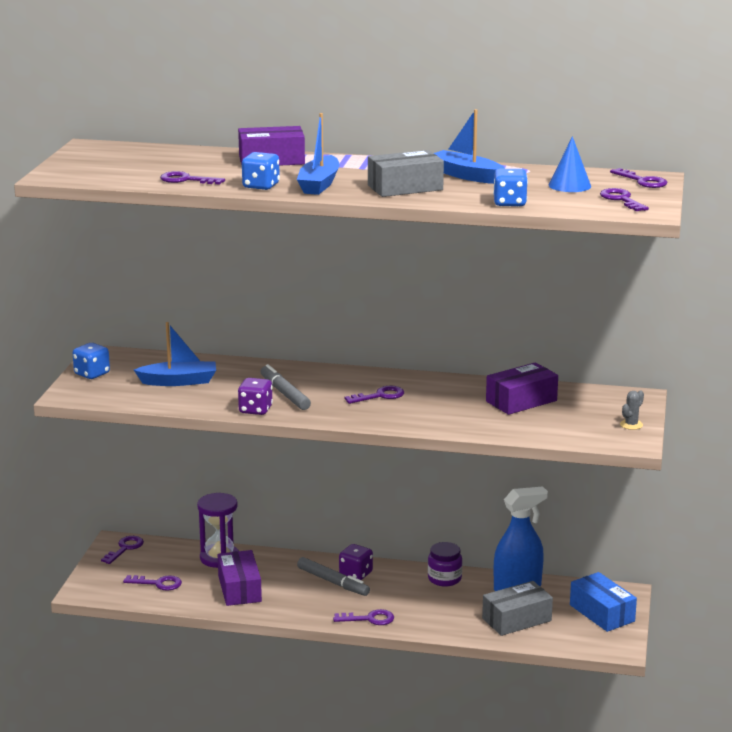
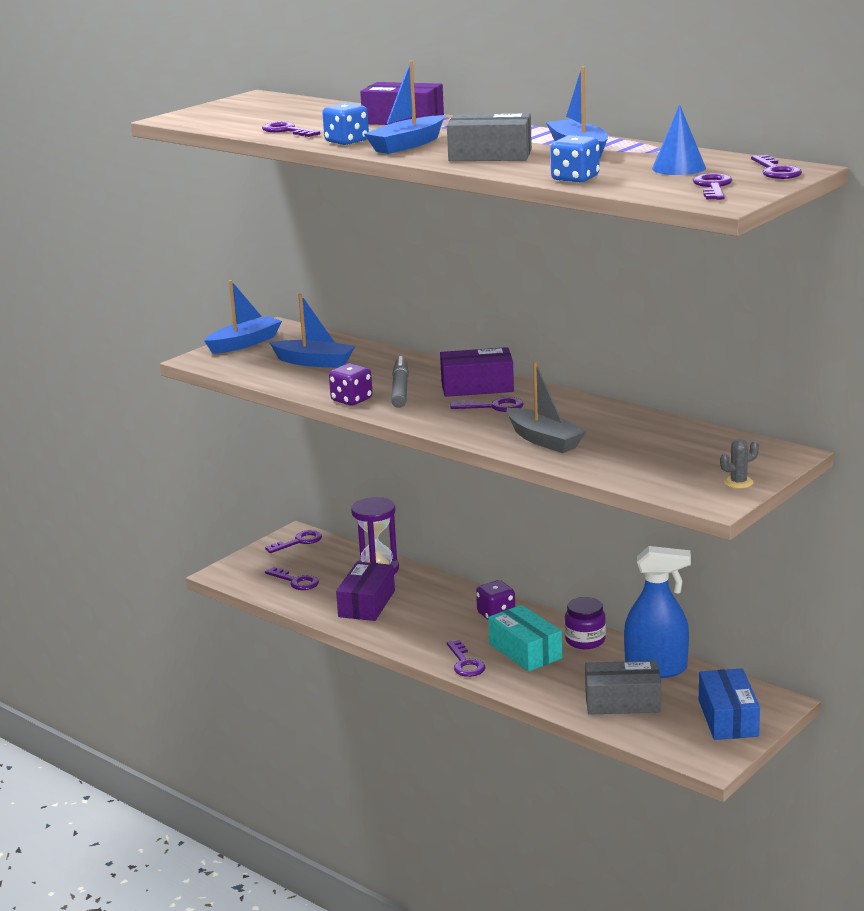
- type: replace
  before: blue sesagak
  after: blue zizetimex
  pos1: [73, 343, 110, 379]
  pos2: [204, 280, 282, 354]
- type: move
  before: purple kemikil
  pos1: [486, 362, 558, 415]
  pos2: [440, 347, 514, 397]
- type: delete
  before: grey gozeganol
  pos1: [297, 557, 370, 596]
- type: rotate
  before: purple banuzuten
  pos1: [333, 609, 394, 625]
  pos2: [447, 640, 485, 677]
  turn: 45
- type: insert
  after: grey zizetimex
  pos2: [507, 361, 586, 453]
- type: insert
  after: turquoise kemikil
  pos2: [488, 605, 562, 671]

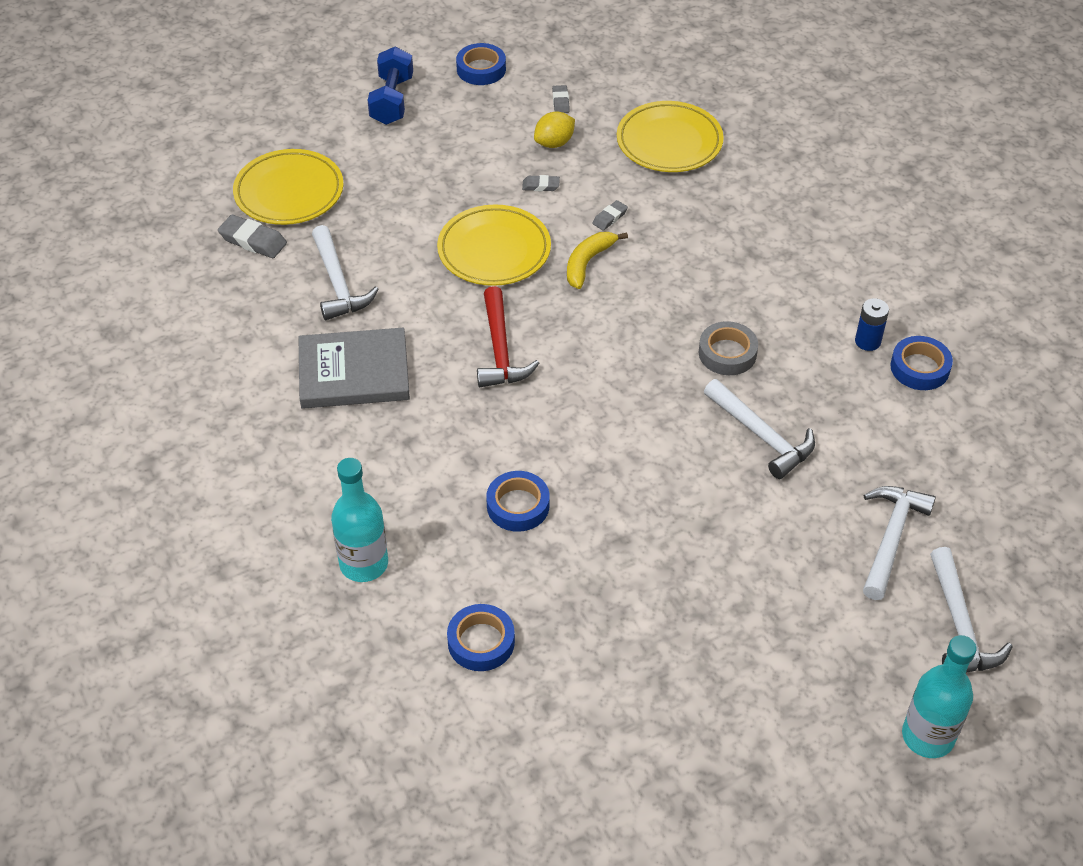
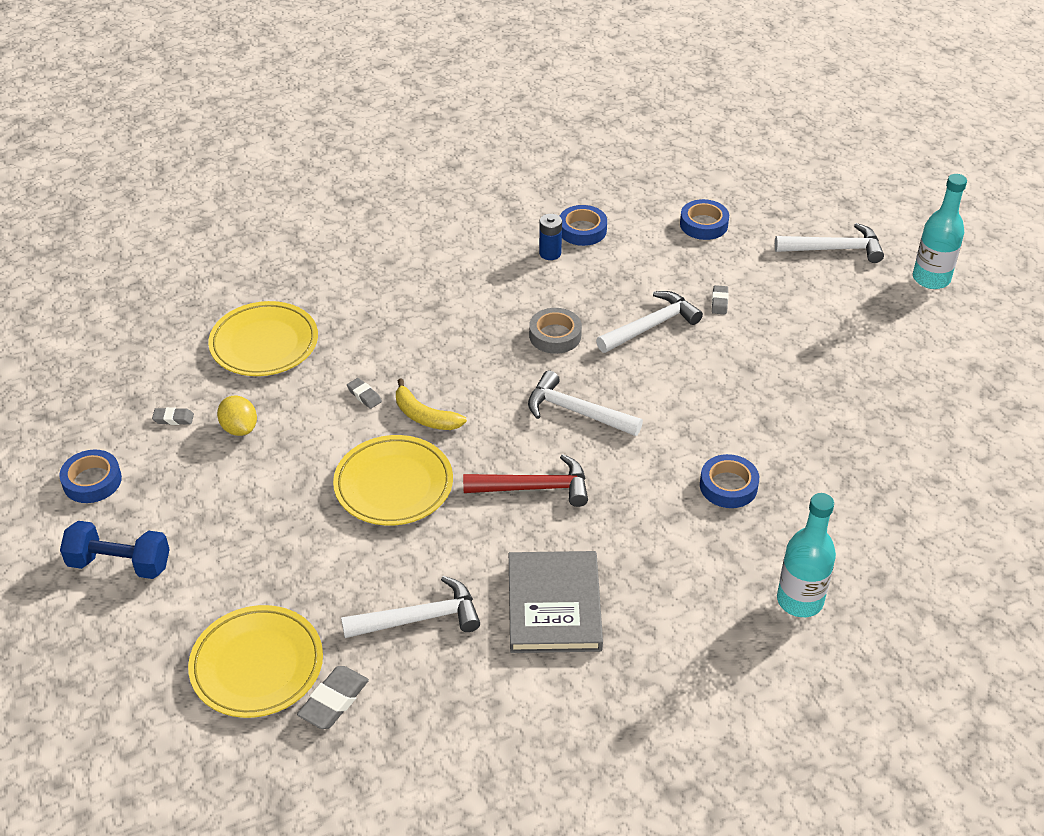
- type: move
  before: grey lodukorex
  pos1: [522, 175, 560, 191]
  pos2: [712, 285, 729, 314]
- type: move
  before: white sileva
  pos1: [863, 486, 936, 600]
  pos2: [528, 371, 643, 436]
- type: move
  before: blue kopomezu
  pos1: [447, 604, 515, 671]
  pos2: [680, 199, 729, 240]

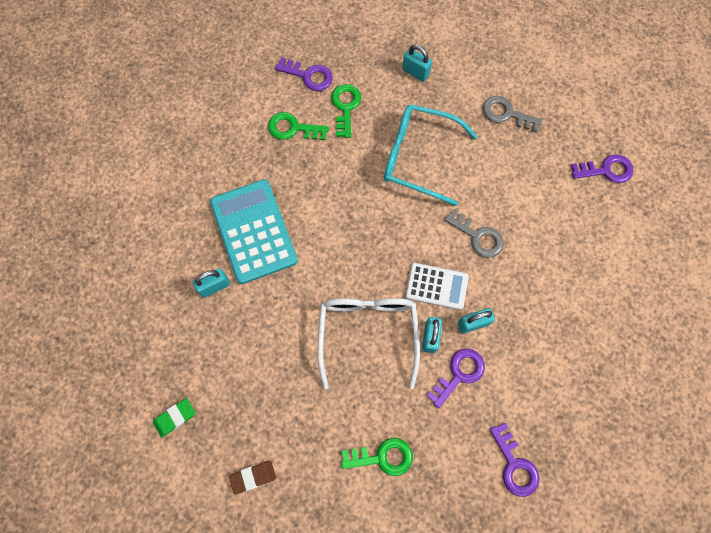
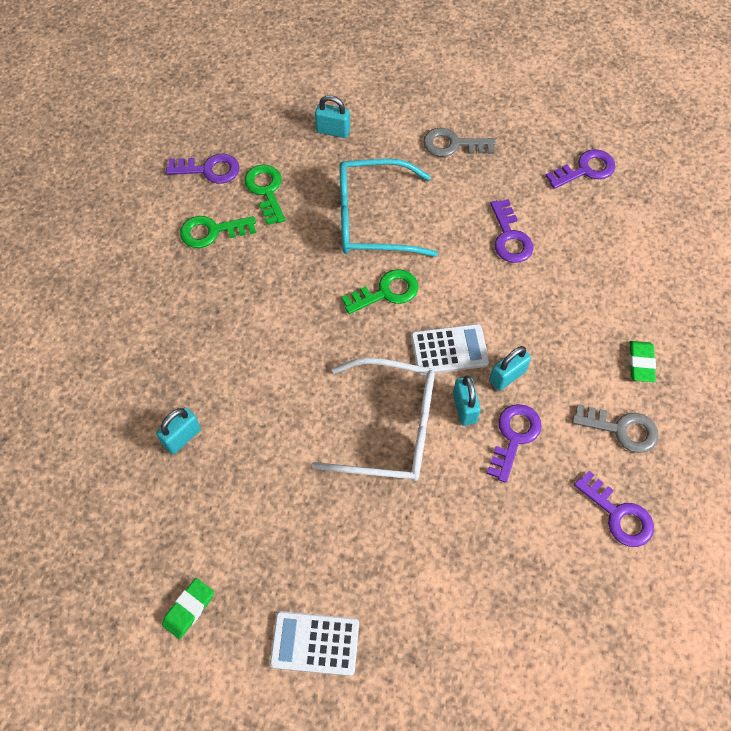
- type: delete
  before: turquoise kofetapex
  pos1: [210, 179, 298, 284]
- type: move
  before: grey banuzuten
  pos1: [445, 208, 504, 258]
  pos2: [572, 404, 659, 453]
- type: rotate
  before: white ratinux
  pos1: [317, 298, 420, 389]
  pos2: [311, 358, 435, 481]
  turn: 120
- type: move
  before: green banuzuten
  pos1: [341, 438, 413, 476]
  pos2: [342, 269, 418, 314]
- type: replace
  before: brown lodukorex
  after: white kofetapex
  pos1: [229, 461, 276, 494]
  pos2: [270, 611, 359, 676]
- type: insert
  after: purple banuzuten
  pos2: [490, 199, 533, 263]
- type: insert
  after: green lodukorex
  pos2: [629, 341, 656, 382]

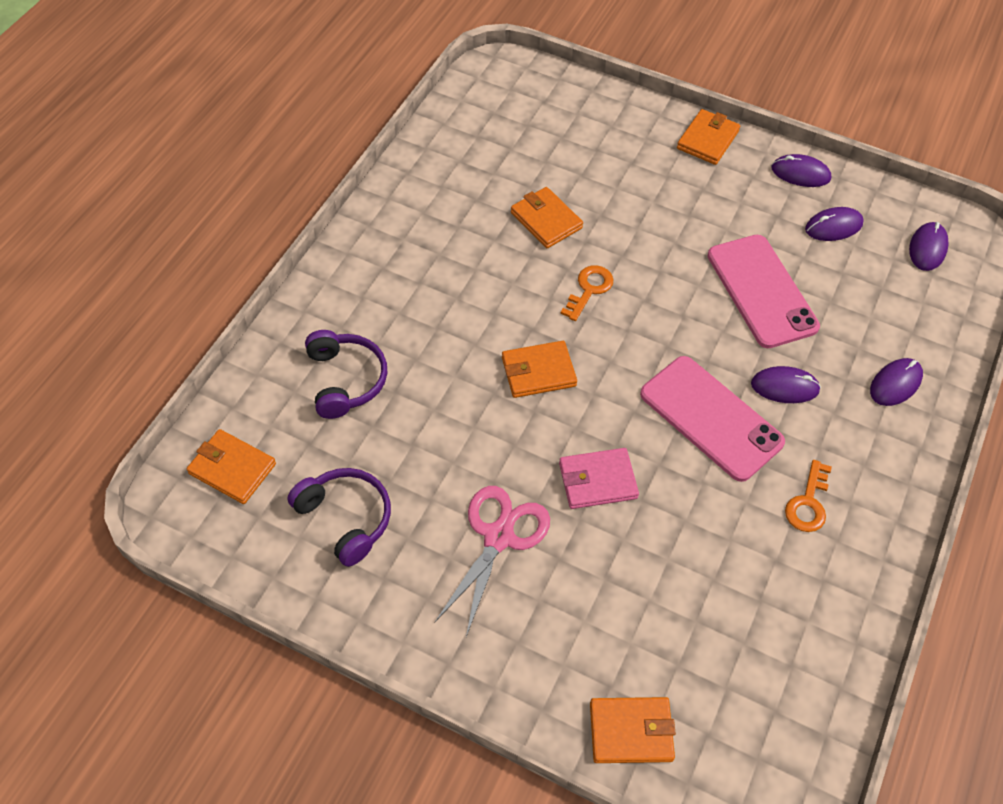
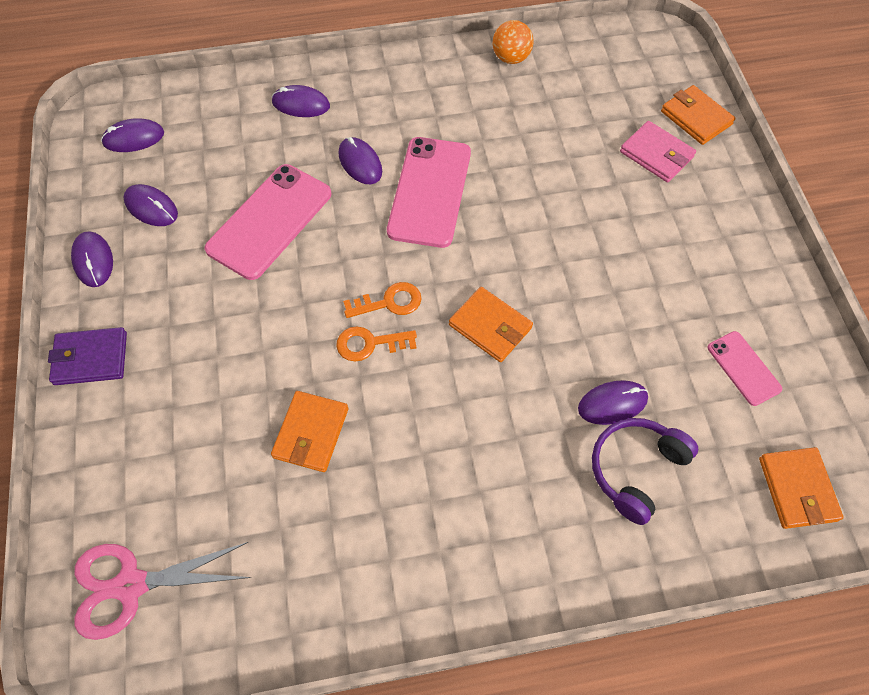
- type: recolor
  before: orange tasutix
  after: purple tasutix
  pos1: [677, 109, 740, 165]
  pos2: [48, 327, 127, 385]
- type: move
  before: pink tasutix
  pos1: [559, 448, 639, 509]
  pos2: [620, 121, 696, 182]
- type: move
  before: orange banuzuten
  pos1: [785, 460, 832, 532]
  pos2: [343, 282, 421, 318]
- type: replace
  before: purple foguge
  after: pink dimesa
  pos1: [287, 468, 391, 567]
  pos2: [708, 331, 782, 406]
- type: move
  before: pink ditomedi
  pos1: [435, 486, 550, 637]
  pos2: [75, 542, 251, 640]
- type: insert
  after: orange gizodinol
  pos2: [493, 20, 534, 64]
- type: insert
  after: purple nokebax
  pos2: [578, 380, 648, 425]

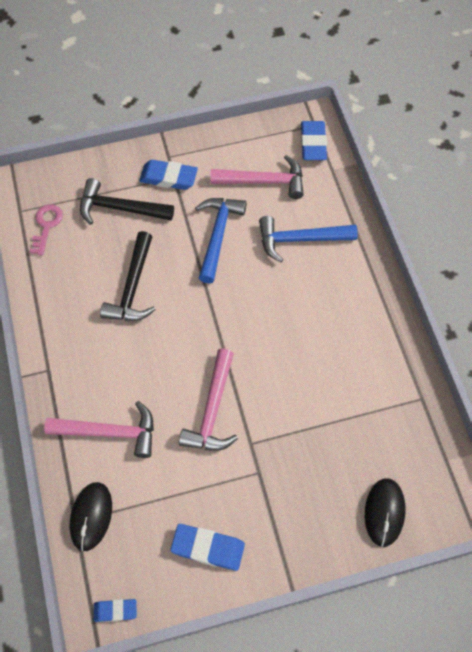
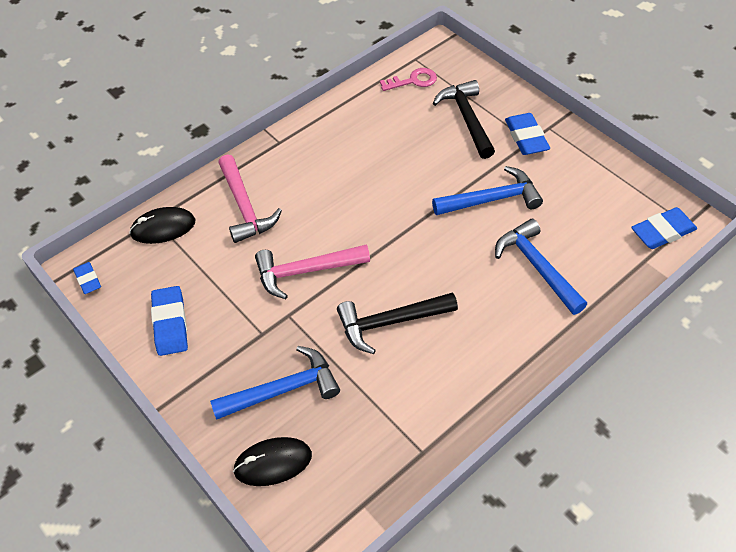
- type: delete
  before: pink sileva
  pos1: [211, 155, 304, 199]
- type: move
  before: black sileva
  pos1: [100, 231, 156, 321]
  pos2: [337, 292, 458, 354]
- type: insert
  after: blue sileva
  pos2: [210, 346, 340, 420]

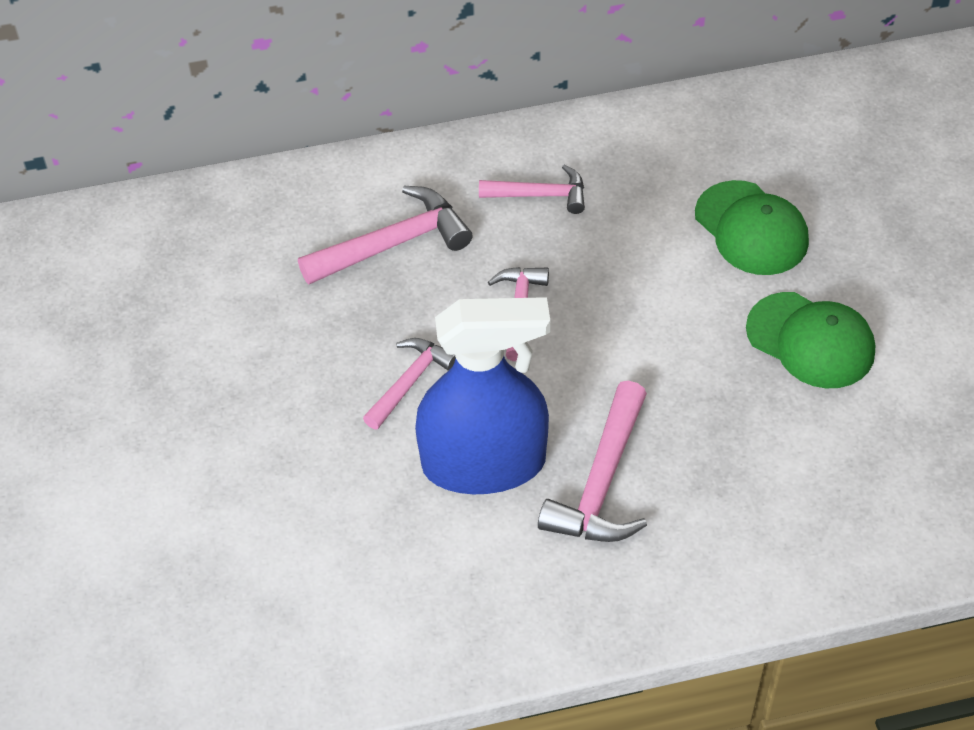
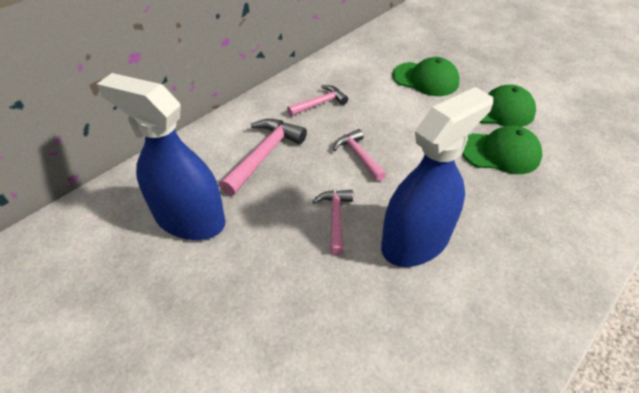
- type: delete
  before: pink sileva
  pos1: [538, 381, 647, 542]
- type: insert
  after: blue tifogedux
  pos2: [97, 73, 226, 240]
- type: insert
  after: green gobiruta
  pos2: [462, 126, 542, 174]

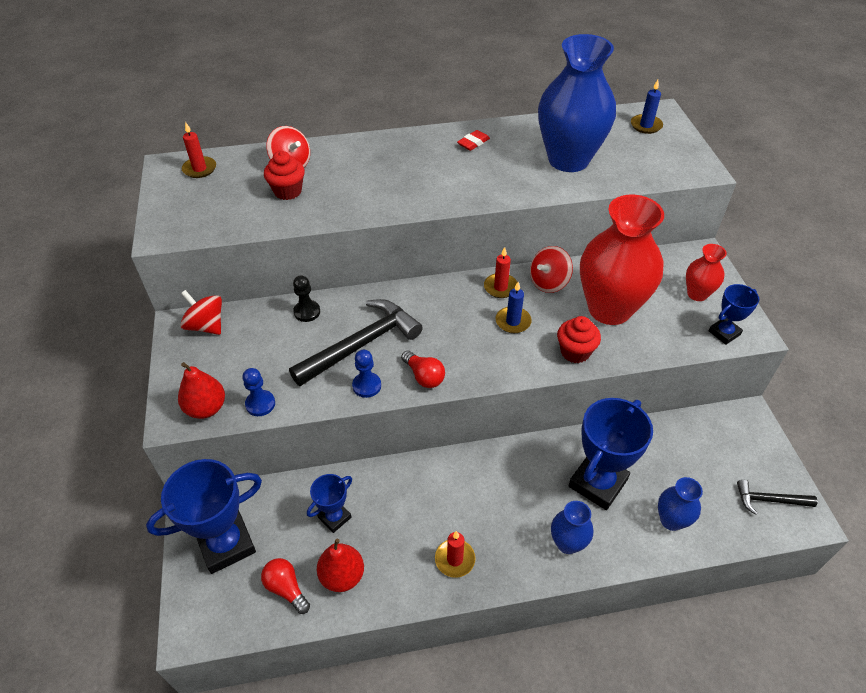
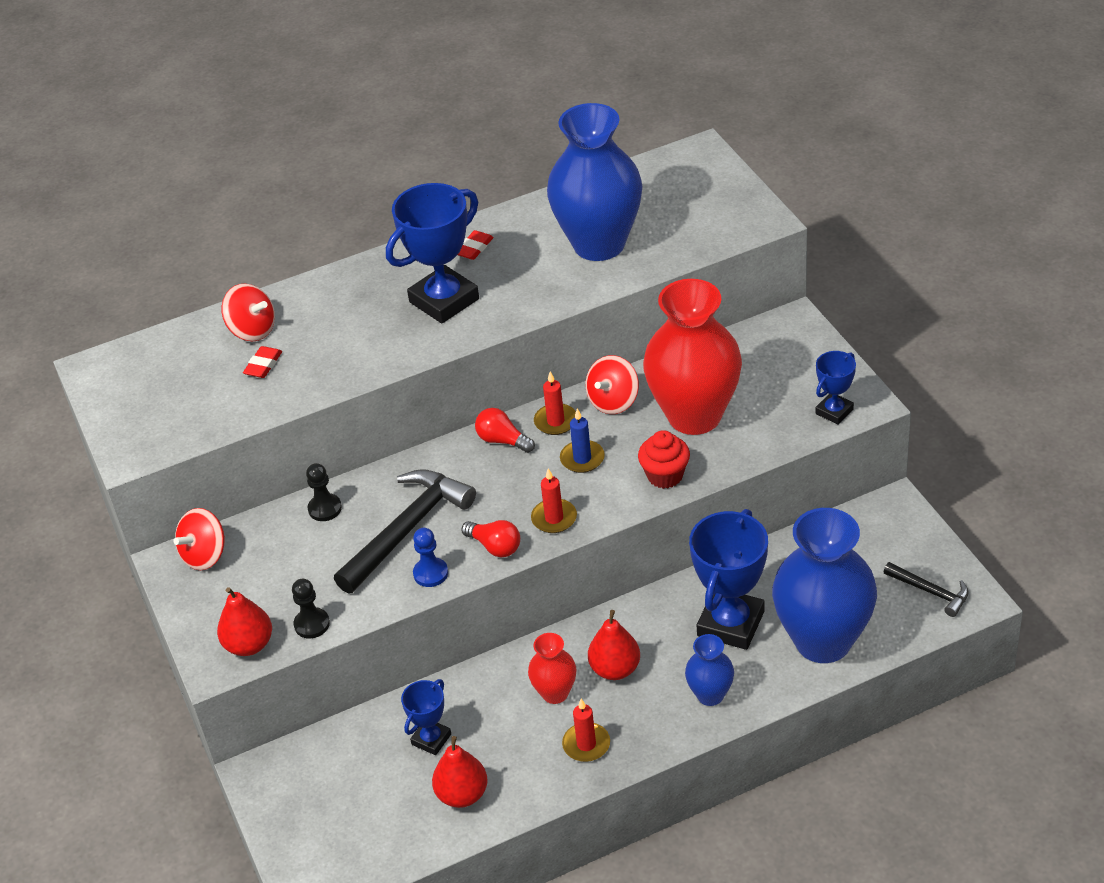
- type: delete
  before: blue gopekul
  pos1: [631, 80, 663, 134]
- type: move
  before: red gopekul
  pos1: [182, 122, 216, 178]
  pos2: [531, 468, 577, 533]
- type: replace
  before: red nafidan
  after: red lodukorex
  pos1: [264, 151, 305, 200]
  pos2: [243, 346, 282, 378]
- type: move
  before: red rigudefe
  pos1: [686, 244, 727, 301]
  pos2: [528, 633, 577, 704]
- type: rotate
  before: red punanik
  pos1: [180, 290, 222, 335]
  pos2: [173, 508, 225, 570]
  turn: -75
- type: recolor
  before: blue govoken
  after: black govoken
  pos1: [242, 368, 275, 416]
  pos2: [292, 579, 330, 638]
- type: move
  before: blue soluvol
  pos1: [146, 459, 262, 574]
  pos2: [386, 183, 479, 324]
- type: resize
  before: blue rigudefe
  pos1: [658, 477, 703, 531]
  pos2: [772, 508, 877, 663]
  scale: 2.13
- type: rotate
  before: black sileva
  pos1: [737, 480, 818, 515]
  pos2: [884, 562, 969, 617]
  turn: -135
- type: move
  before: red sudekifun
  pos1: [261, 558, 310, 614]
  pos2: [475, 408, 535, 453]
- type: insert
  after: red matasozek
  pos2: [588, 610, 640, 680]

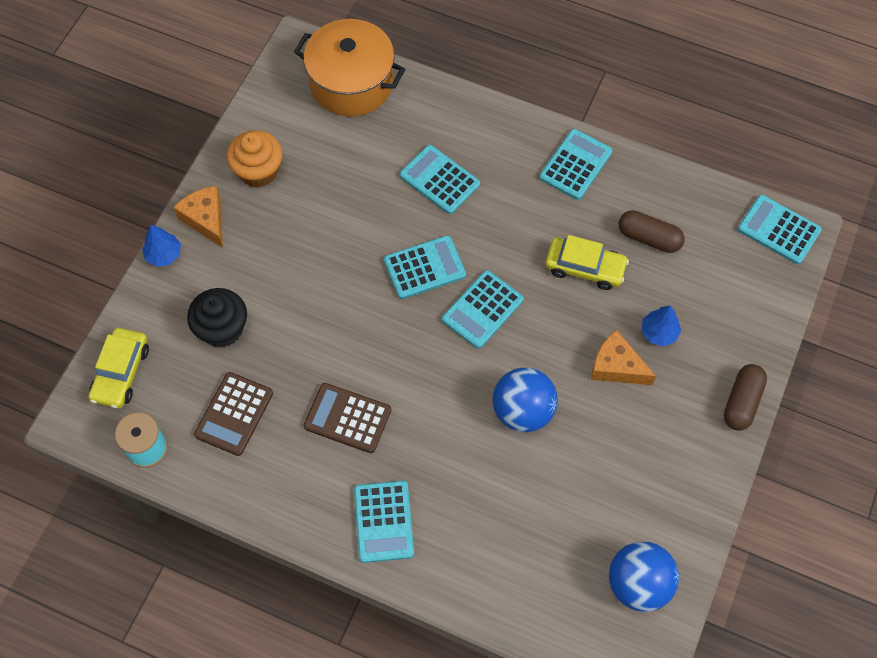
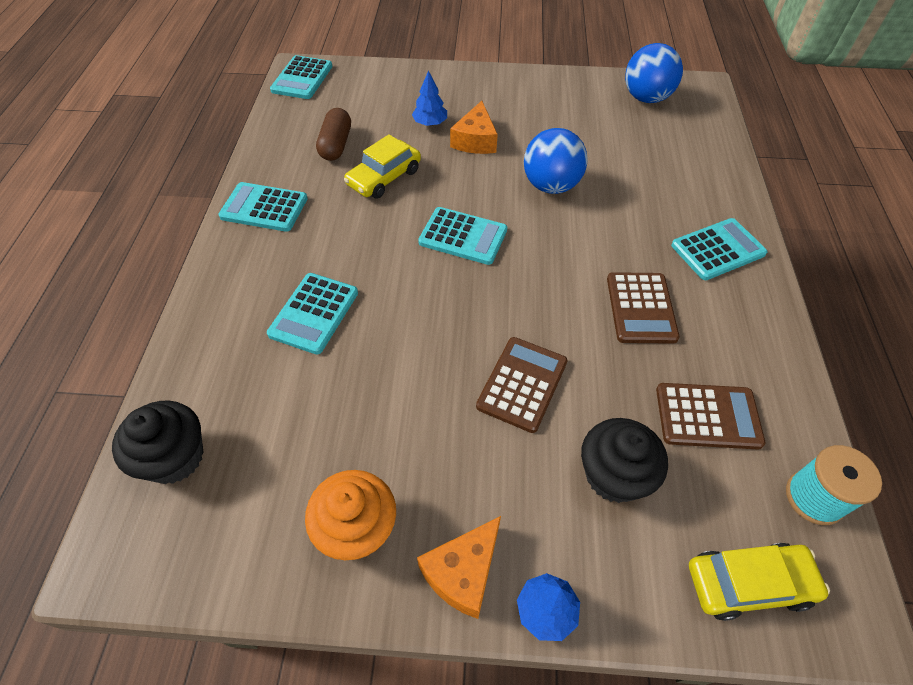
- type: replace
  before: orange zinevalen
  after: black nafidan
  pos1: [294, 19, 405, 117]
  pos2: [112, 400, 204, 484]
- type: delete
  before: turquoise kofetapex
  pos1: [384, 235, 466, 299]
- type: rotate
  before: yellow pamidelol
  pos1: [545, 235, 629, 290]
  pos2: [344, 134, 421, 199]
  turn: -135
- type: delete
  before: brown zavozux
  pos1: [724, 364, 767, 431]
- type: insert
  after: brown kofetapex
  pos2: [476, 337, 567, 433]

